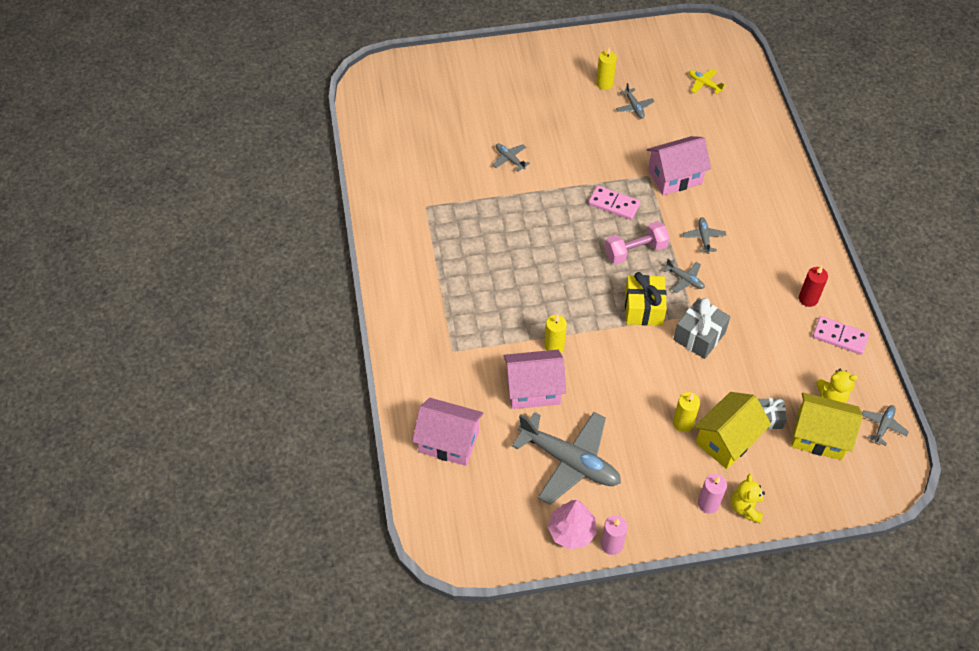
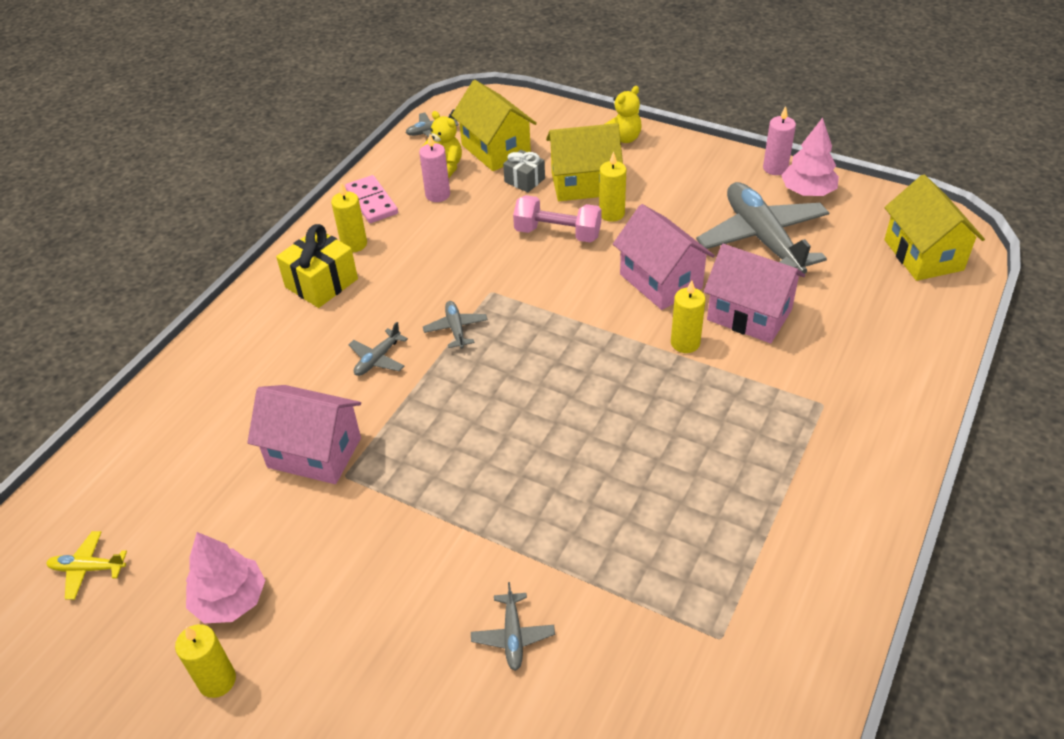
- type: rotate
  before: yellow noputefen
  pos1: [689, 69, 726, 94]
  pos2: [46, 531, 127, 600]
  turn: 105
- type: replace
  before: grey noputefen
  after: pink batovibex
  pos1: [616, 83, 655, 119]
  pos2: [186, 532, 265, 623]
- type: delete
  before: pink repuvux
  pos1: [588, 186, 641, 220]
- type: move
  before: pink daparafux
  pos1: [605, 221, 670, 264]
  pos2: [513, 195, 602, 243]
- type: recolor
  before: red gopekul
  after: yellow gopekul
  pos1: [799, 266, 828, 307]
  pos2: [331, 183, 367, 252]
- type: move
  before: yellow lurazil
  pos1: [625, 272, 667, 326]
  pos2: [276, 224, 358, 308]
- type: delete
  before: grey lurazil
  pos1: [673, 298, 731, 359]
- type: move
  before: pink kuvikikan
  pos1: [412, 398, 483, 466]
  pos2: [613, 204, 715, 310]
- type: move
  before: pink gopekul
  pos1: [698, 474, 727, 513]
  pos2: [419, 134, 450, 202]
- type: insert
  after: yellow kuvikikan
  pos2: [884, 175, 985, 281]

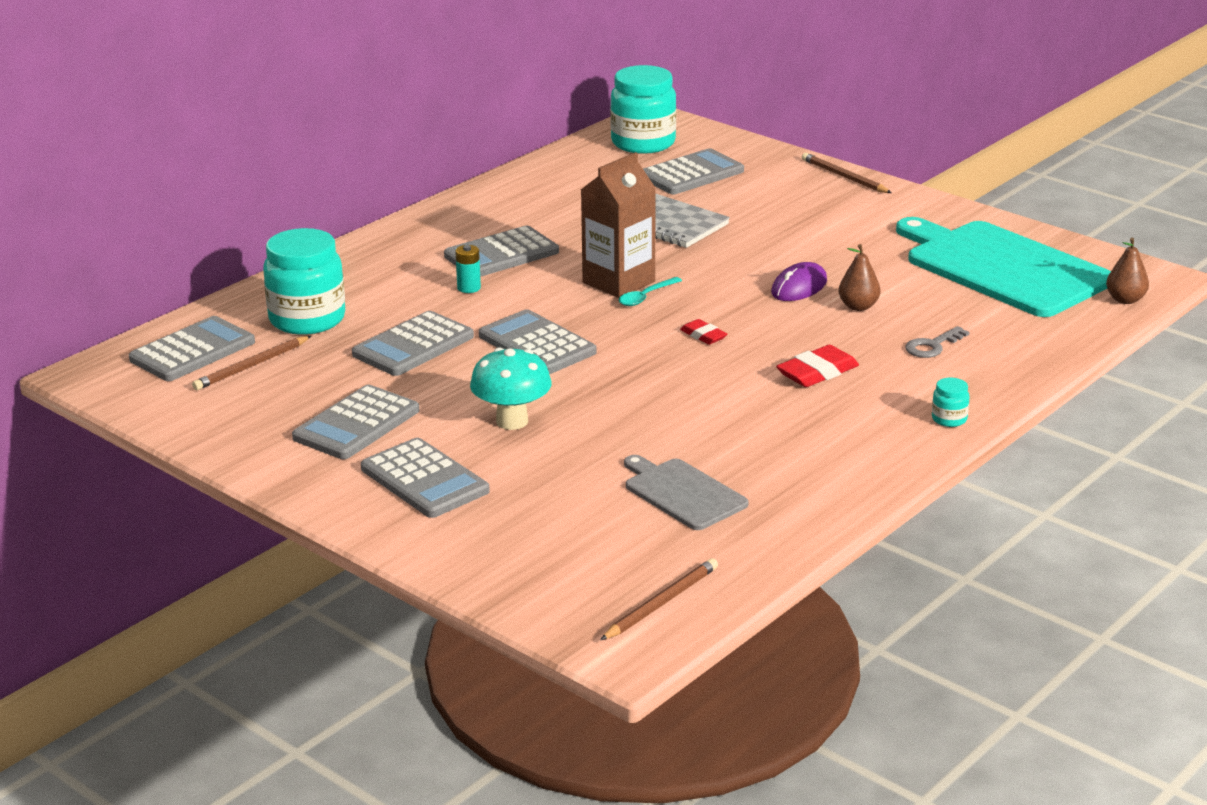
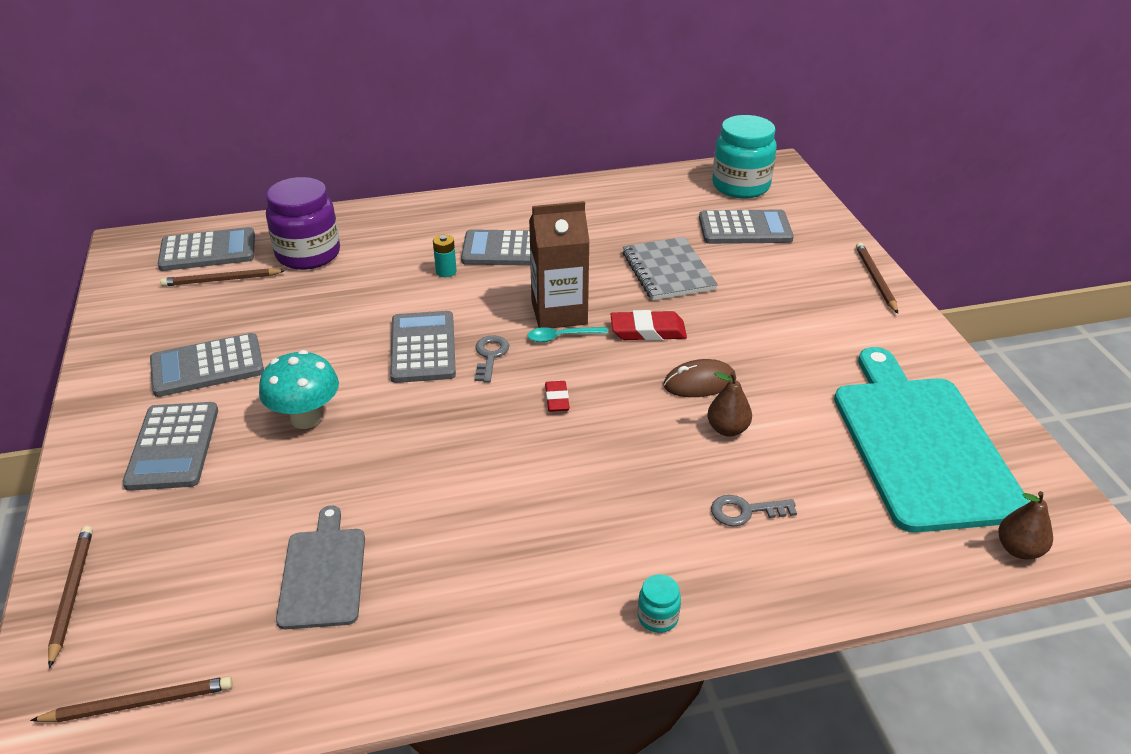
- type: recolor
  before: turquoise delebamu
  after: purple delebamu
  pos1: [263, 228, 345, 335]
  pos2: [266, 177, 340, 270]
- type: recolor
  before: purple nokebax
  after: brown nokebax
  pos1: [771, 262, 827, 301]
  pos2: [663, 359, 736, 397]
- type: delete
  before: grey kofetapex
  pos1: [352, 311, 474, 376]
- type: move
  before: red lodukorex
  pos1: [776, 345, 859, 387]
  pos2: [610, 310, 687, 341]
- type: insert
  after: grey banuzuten
  pos2: [475, 335, 509, 383]
- type: insert
  after: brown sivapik
  pos2: [48, 526, 93, 668]

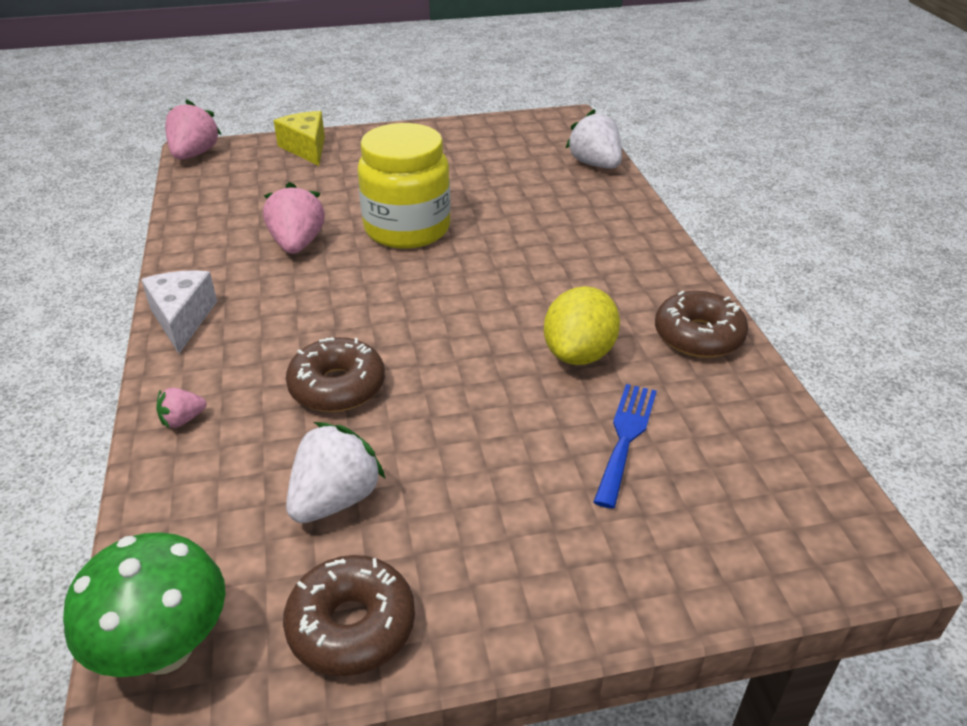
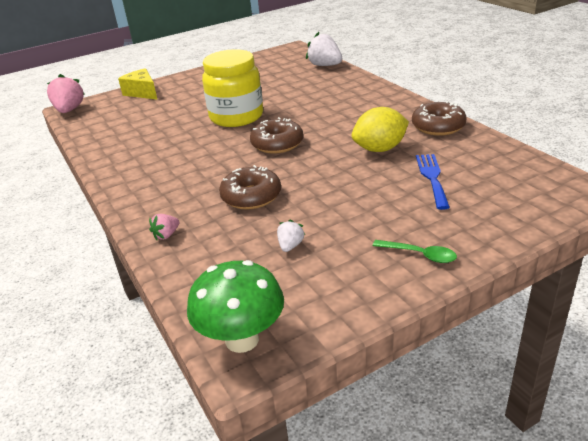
- type: delete
  before: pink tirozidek
  pos1: [263, 182, 325, 254]
- type: delete
  before: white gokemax
  pos1: [141, 270, 217, 354]
- type: rotate
  before: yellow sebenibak
  pos1: [544, 286, 620, 365]
  pos2: [352, 107, 409, 152]
  turn: 60
- type: resize
  before: white tirozidek
  pos1: [286, 422, 386, 523]
  pos2: [277, 220, 305, 252]
  scale: 0.51
- type: move
  before: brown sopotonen
  pos1: [283, 555, 415, 676]
  pos2: [250, 117, 303, 154]
- type: insert
  after: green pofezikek
  pos2: [373, 240, 457, 263]

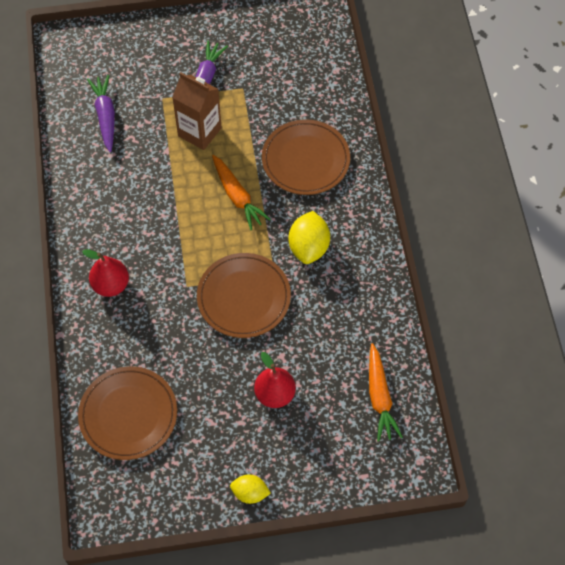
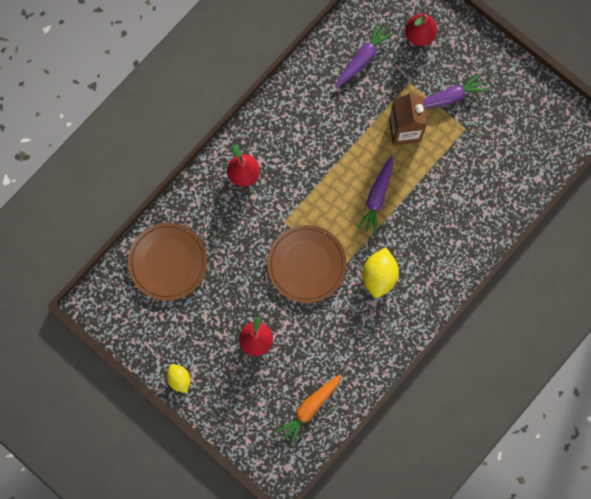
- type: delete
  before: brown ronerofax
  pos1: [262, 119, 350, 195]
- type: recolor
  before: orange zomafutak
  after: purple zomafutak
  pos1: [212, 155, 271, 230]
  pos2: [357, 156, 393, 235]
- type: rotate
  before: yellow sebenibak
  pos1: [289, 211, 330, 264]
  pos2: [362, 247, 399, 298]
  turn: -45
- type: insert
  after: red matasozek
  pos2: [405, 14, 437, 46]

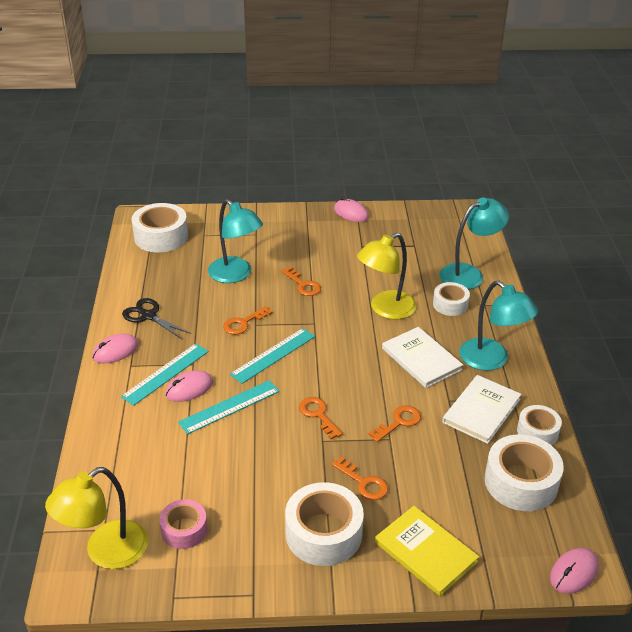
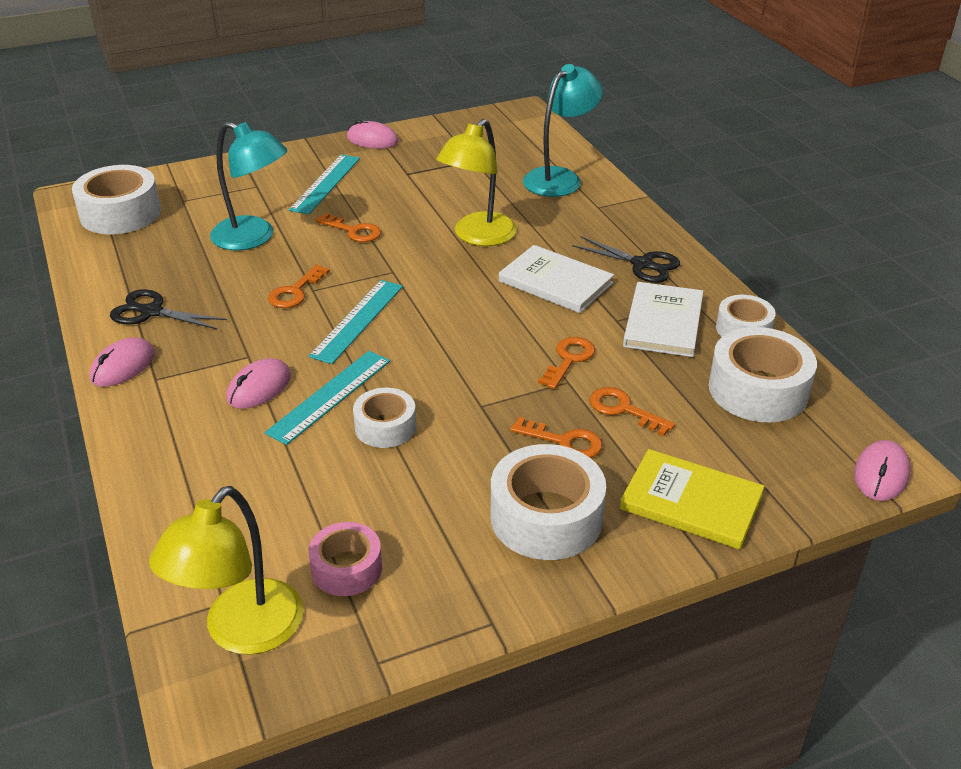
- type: replace
  before: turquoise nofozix
  after: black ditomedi
  pos1: [459, 281, 538, 371]
  pos2: [572, 236, 680, 283]
- type: move
  before: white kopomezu
  pos1: [433, 282, 470, 316]
  pos2: [353, 388, 416, 448]
- type: move
  before: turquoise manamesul
  pos1: [121, 343, 209, 406]
  pos2: [289, 154, 360, 214]
- type: move
  before: orange banuzuten
  pos1: [299, 397, 343, 439]
  pos2: [590, 387, 675, 436]

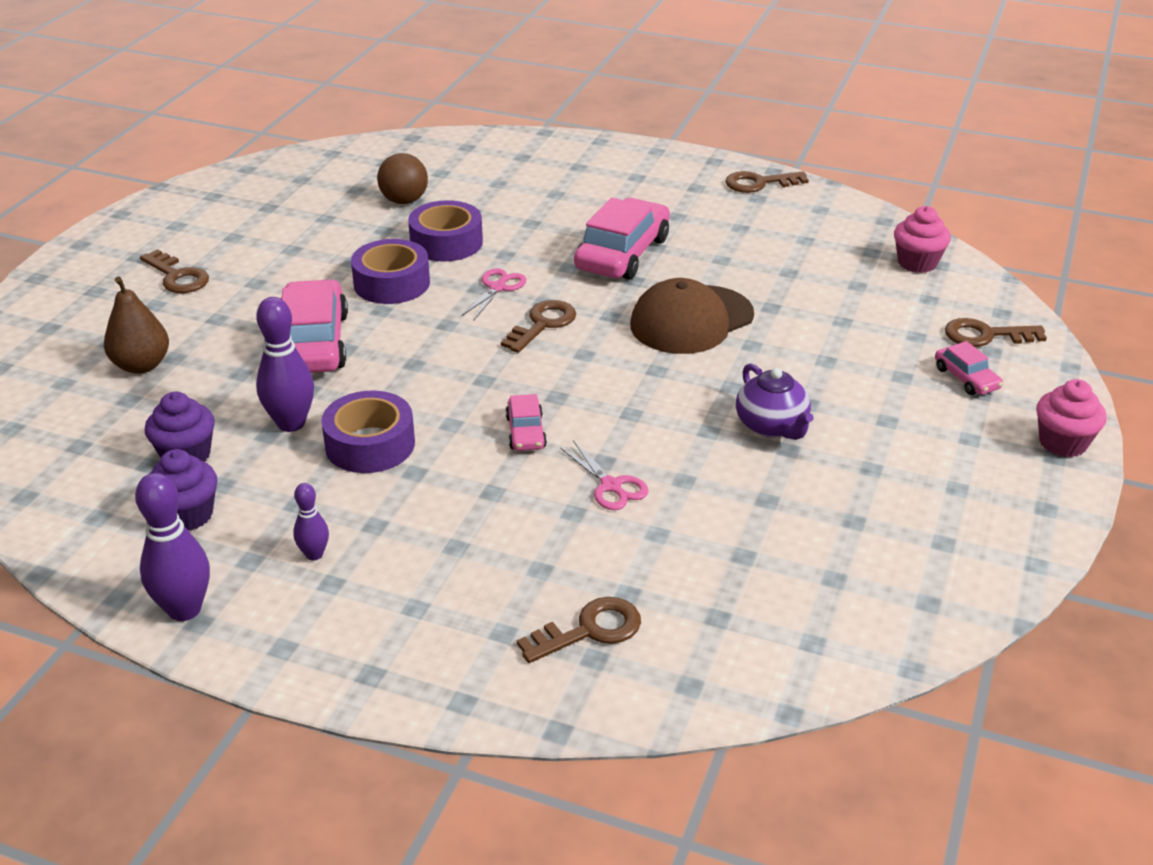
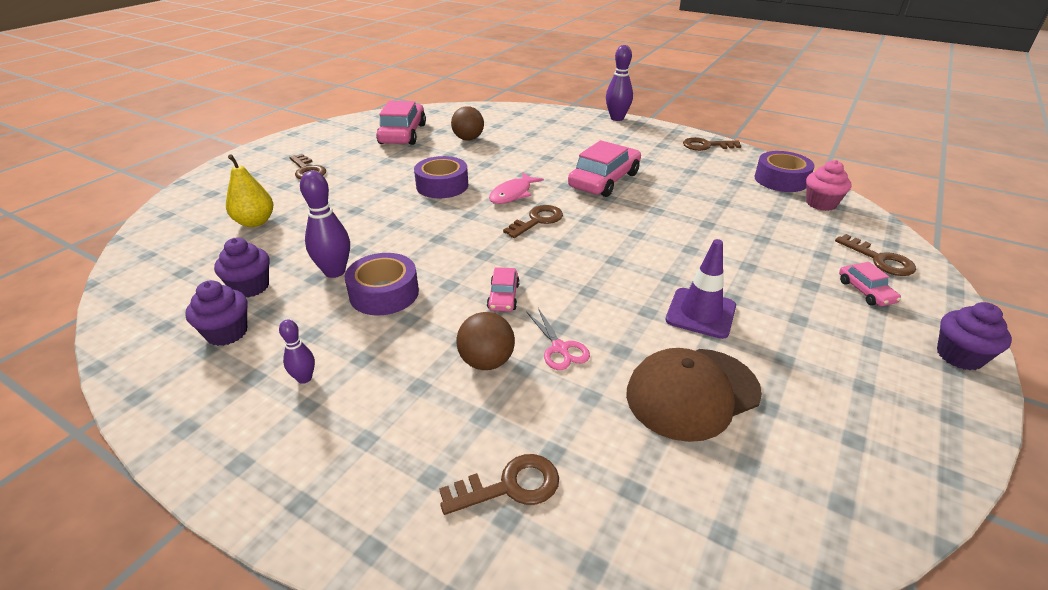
- type: move
  before: purple kopomezu
  pos1: [408, 200, 483, 262]
  pos2: [754, 151, 815, 192]
- type: replace
  before: pink ditomedi
  after: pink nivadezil
  pos1: [461, 269, 526, 320]
  pos2: [489, 173, 544, 204]
- type: recolor
  before: brown matasozek
  after: yellow matasozek
  pos1: [104, 276, 169, 374]
  pos2: [226, 154, 274, 227]
- type: move
  before: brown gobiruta
  pos1: [630, 278, 754, 354]
  pos2: [626, 348, 762, 442]
- type: move
  before: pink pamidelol
  pos1: [281, 279, 348, 373]
  pos2: [376, 101, 426, 145]
- type: rotate
  before: brown banuzuten
  pos1: [945, 318, 1047, 347]
  pos2: [835, 234, 916, 276]
  turn: -135
- type: replace
  before: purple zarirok
  after: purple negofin
  pos1: [736, 363, 813, 440]
  pos2: [666, 239, 736, 339]
- type: recolor
  before: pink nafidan
  after: purple nafidan
  pos1: [1036, 379, 1107, 457]
  pos2: [937, 302, 1012, 371]
- type: move
  before: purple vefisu
  pos1: [135, 473, 210, 621]
  pos2: [606, 45, 633, 121]
- type: insert
  after: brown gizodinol
  pos2: [457, 312, 515, 370]

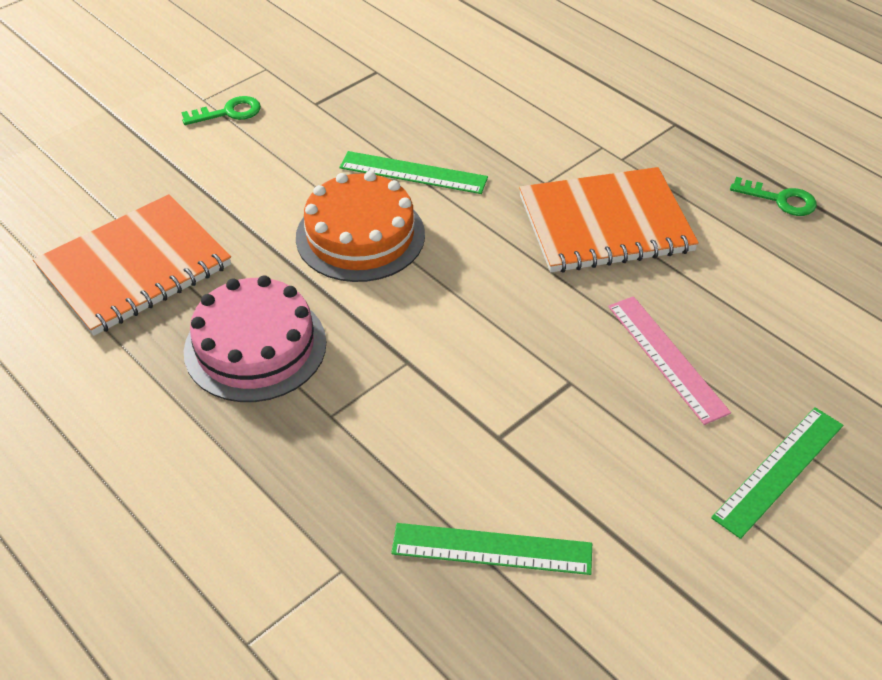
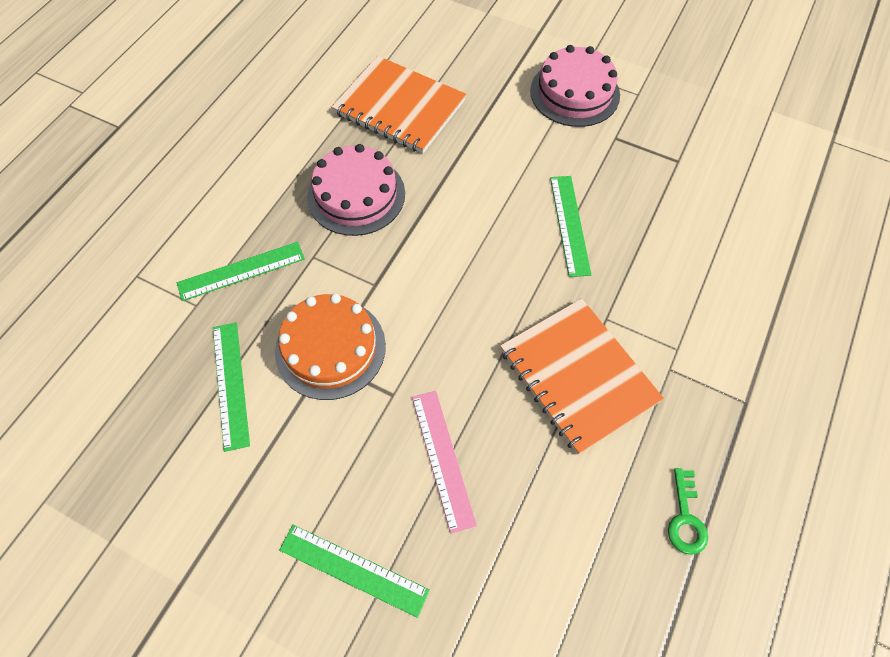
- type: replace
  before: green banuzuten
  after: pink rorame
  pos1: [182, 96, 261, 125]
  pos2: [530, 45, 620, 127]
- type: move
  before: orange rorame
  pos1: [296, 171, 425, 282]
  pos2: [275, 294, 386, 400]
- type: rotate
  before: pink manamesul
  pos1: [608, 296, 731, 425]
  pos2: [412, 391, 477, 534]
  turn: -60
- type: insert
  after: green manamesul
  pos2: [177, 242, 305, 301]

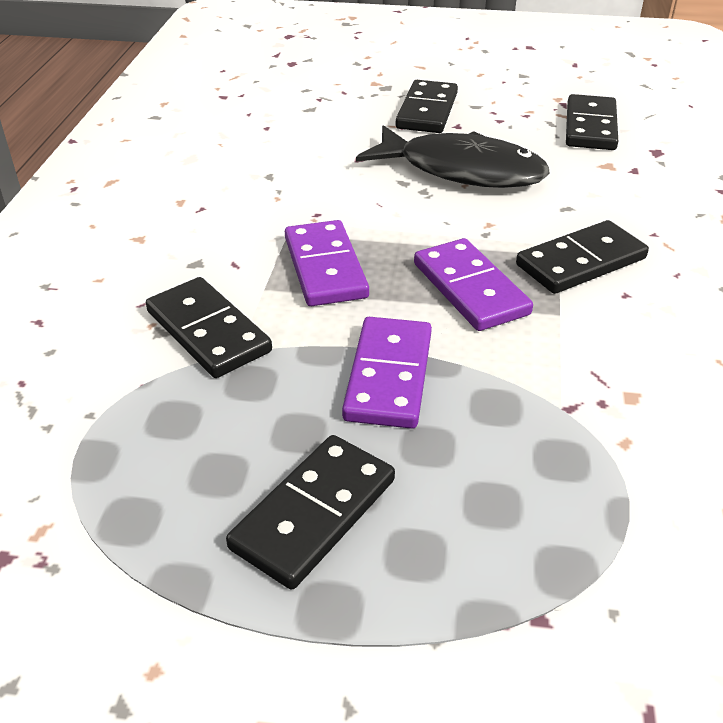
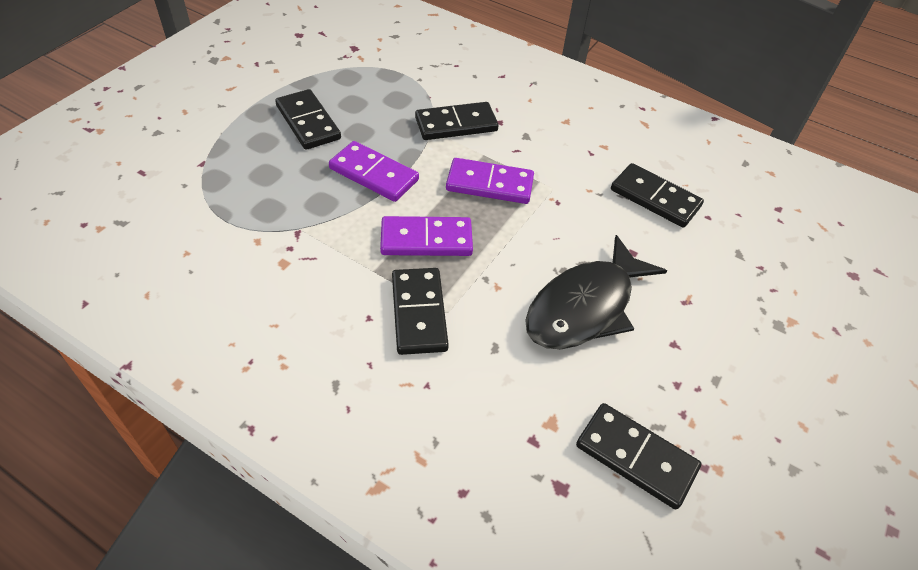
- type: move
  before: black repuvux
  pos1: [396, 80, 458, 133]
  pos2: [611, 163, 704, 228]

